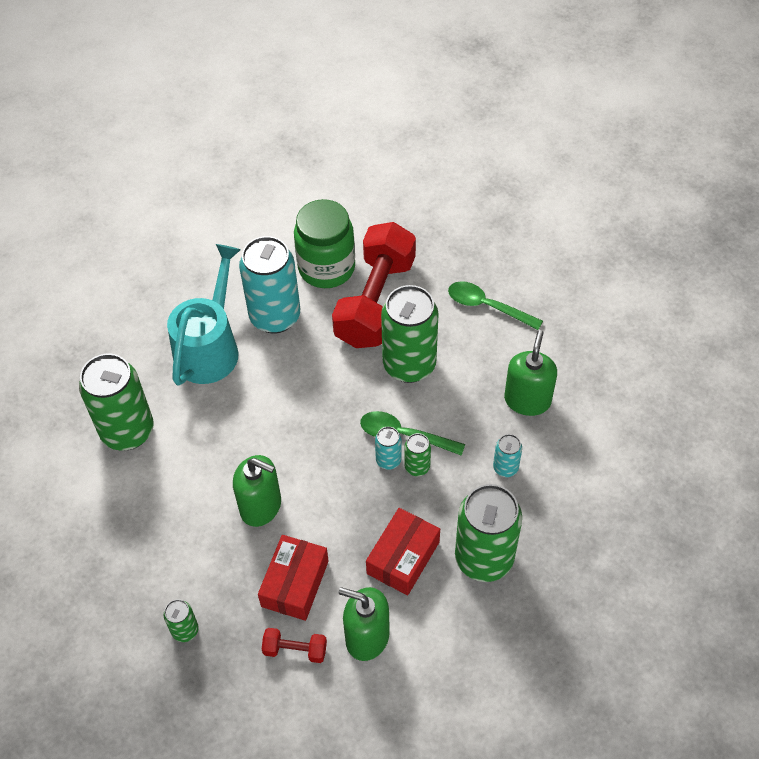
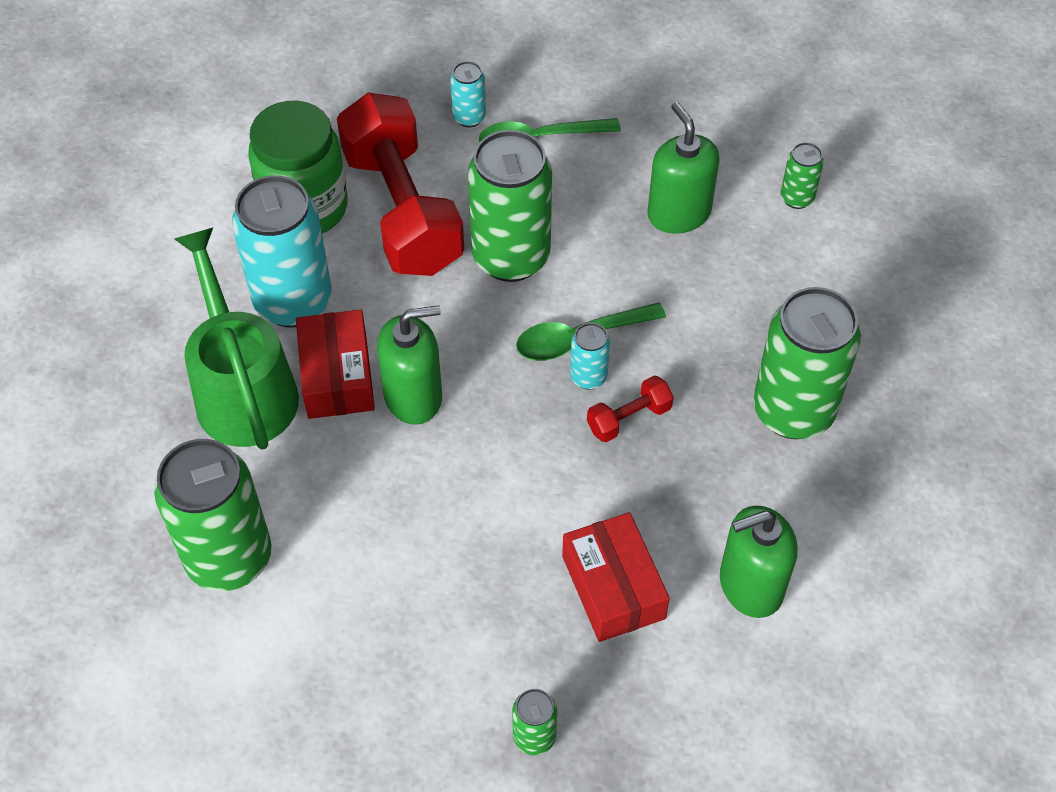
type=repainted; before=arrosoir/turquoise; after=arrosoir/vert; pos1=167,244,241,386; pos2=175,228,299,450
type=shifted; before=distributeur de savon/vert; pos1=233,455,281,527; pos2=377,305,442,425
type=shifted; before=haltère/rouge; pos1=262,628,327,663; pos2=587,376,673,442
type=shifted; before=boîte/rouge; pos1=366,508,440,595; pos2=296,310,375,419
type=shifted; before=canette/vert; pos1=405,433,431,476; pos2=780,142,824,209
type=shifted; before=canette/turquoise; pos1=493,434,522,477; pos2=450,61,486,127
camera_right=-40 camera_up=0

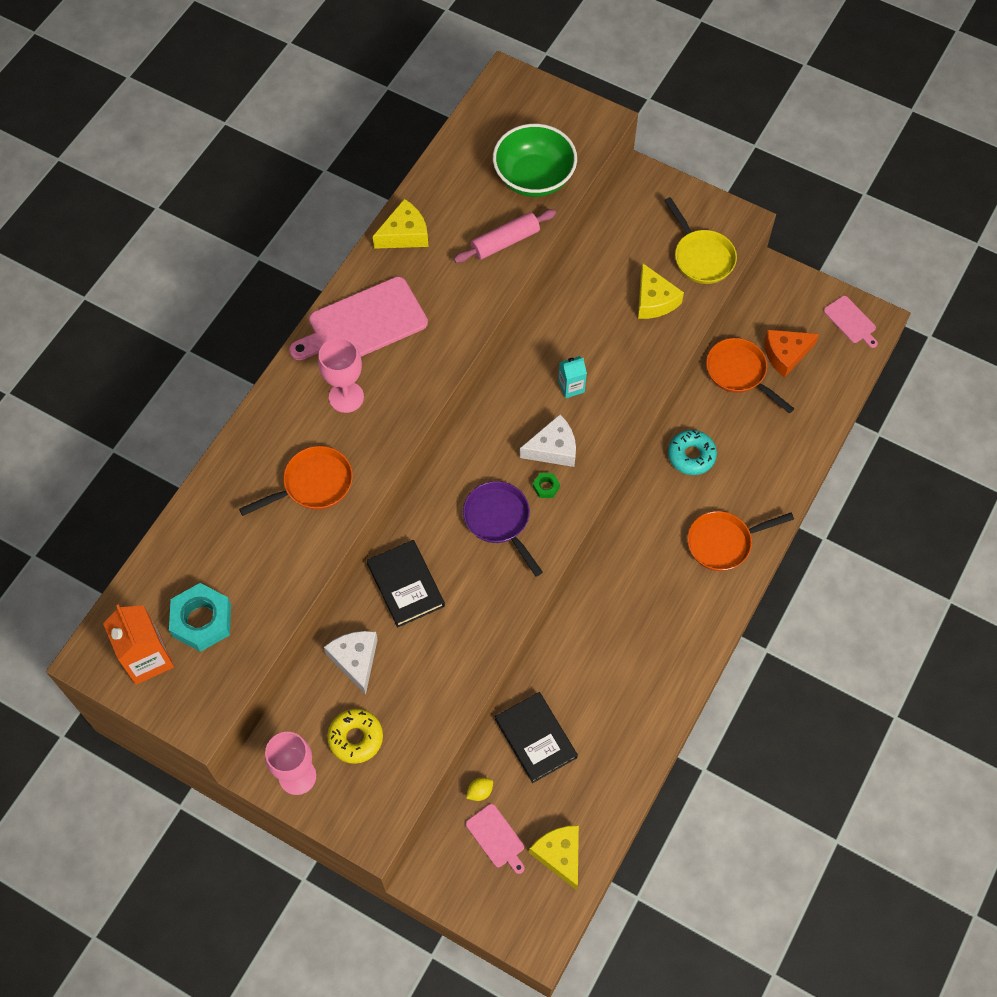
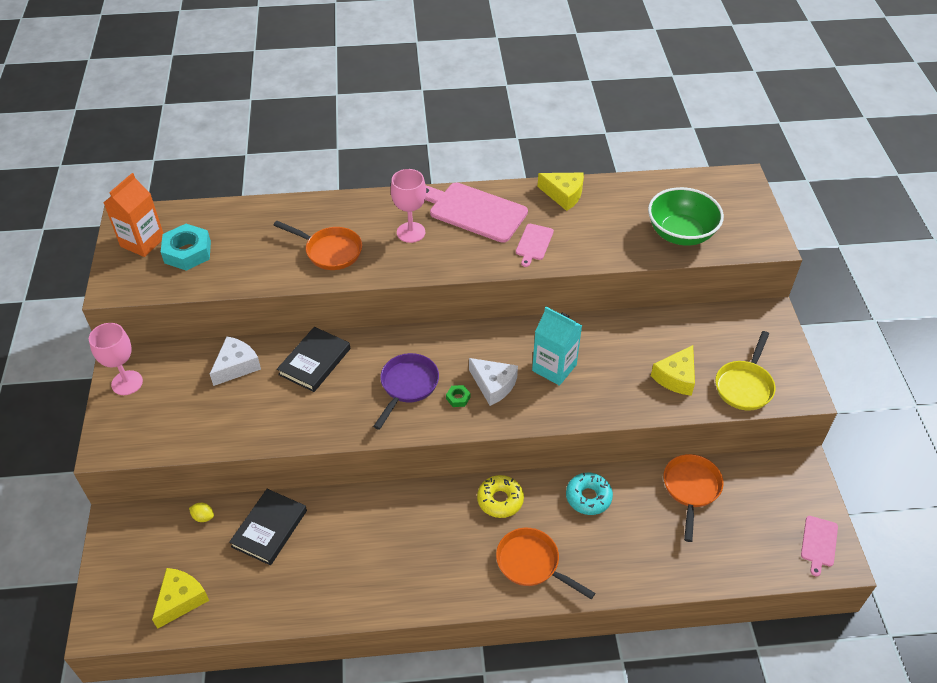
type=shifted; before=beignet/jaune; pos1=327,709,383,764; pos2=477,475,524,518
type=gone; before=rouleau à pâtisserie/rose; pos1=454,209,556,263
type=shifted; before=planche à découper/rose; pos1=466,804,525,874; pos2=516,224,554,267
type=scaled; before=brique de lait/turquoise; pos1=558,356,587,398; pos2=532,307,582,386; scale=1.74
type=gone; before=fromage/orange; pos1=764,330,819,378
camera_right=55 camera_up=-15

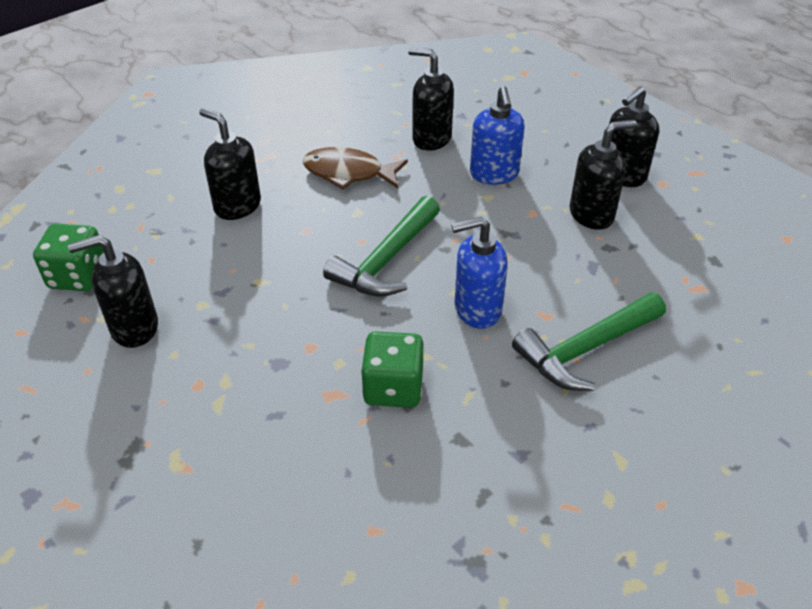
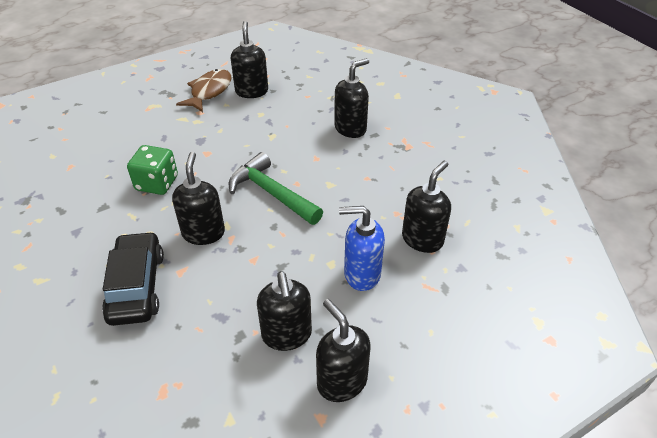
type=gone; before=dé/vert; pos1=33,223,104,291
type=shifted; before=poisson/marron; pos1=303,147,408,189; pos2=176,69,231,112
type=repainted; before=distributeur de savon/bleu; after=distributeur de savon/noir; pos1=451,217,508,329; pos2=172,152,225,245
type=swapped; before=marteau/vert; after=voiture/noir; pos1=512,292,666,391; pos2=102,231,164,326
camera_right=100 camera_up=0

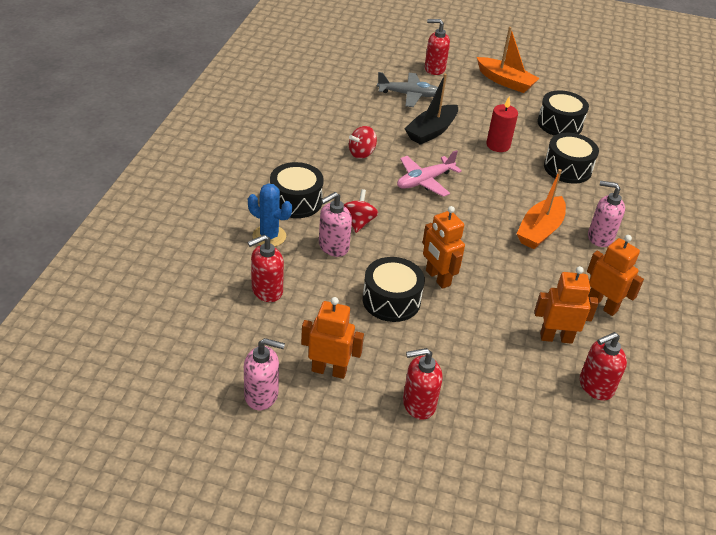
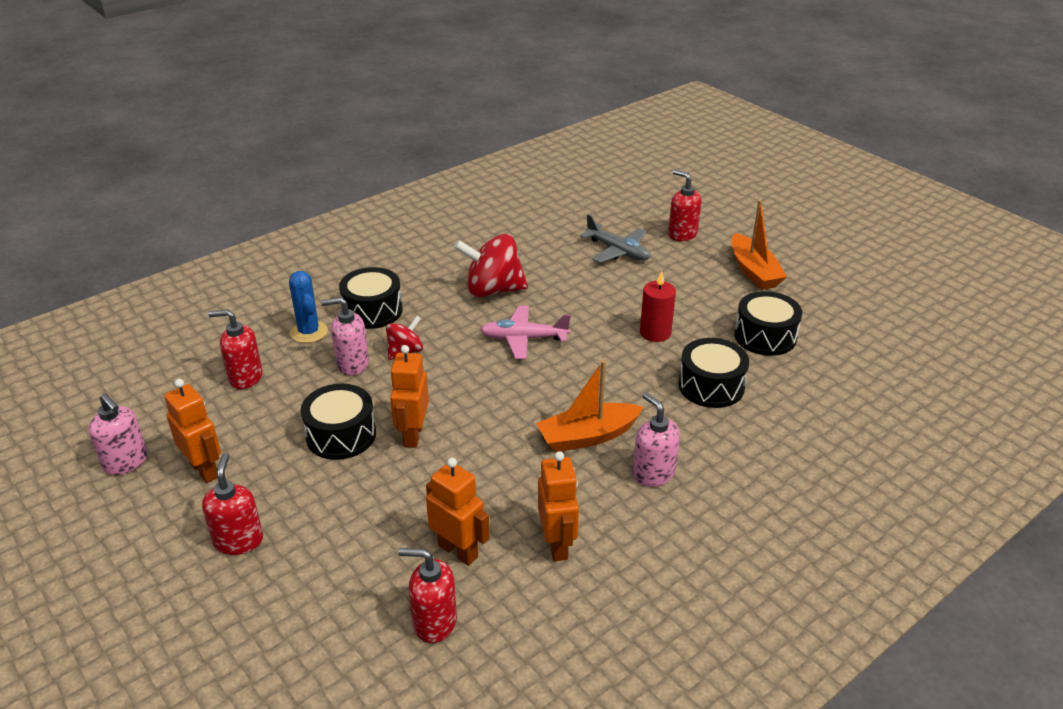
type=scaled; before=toupie/rouge; pos1=349,126,377,159; pos2=454,234,528,298; scale=1.8
type=rotated; before=distributeur de savon/rouge; pos1=403,348,442,420; pos2=202,453,263,555; turn=60
type=gone; before=bateau/noir; pos1=404,74,458,145
camera_right=40 camera_up=-5

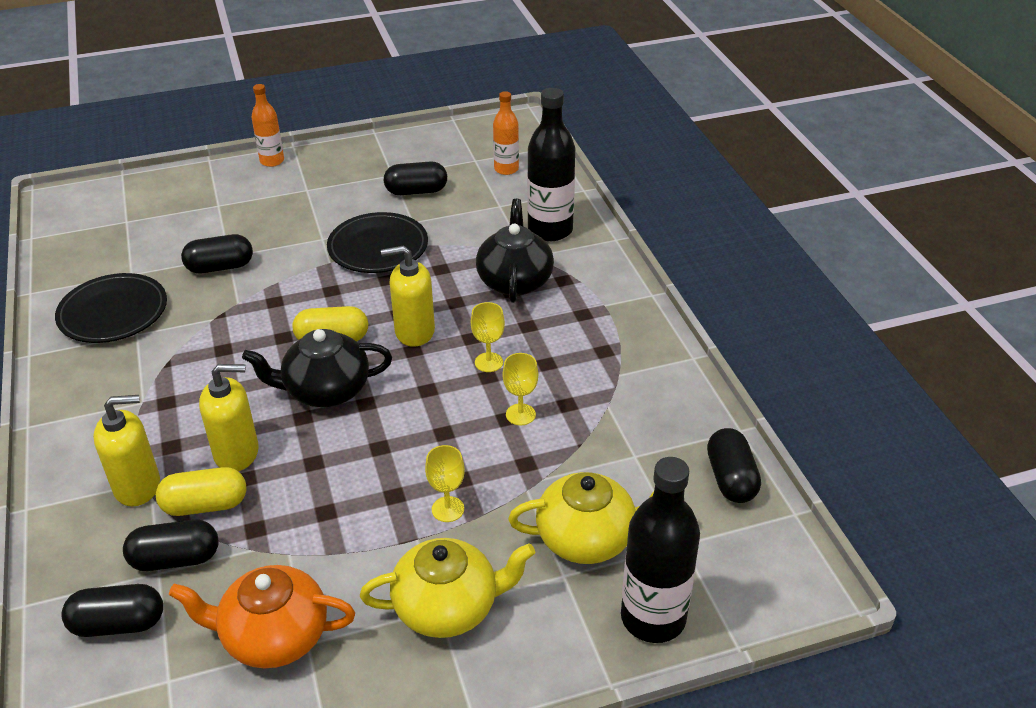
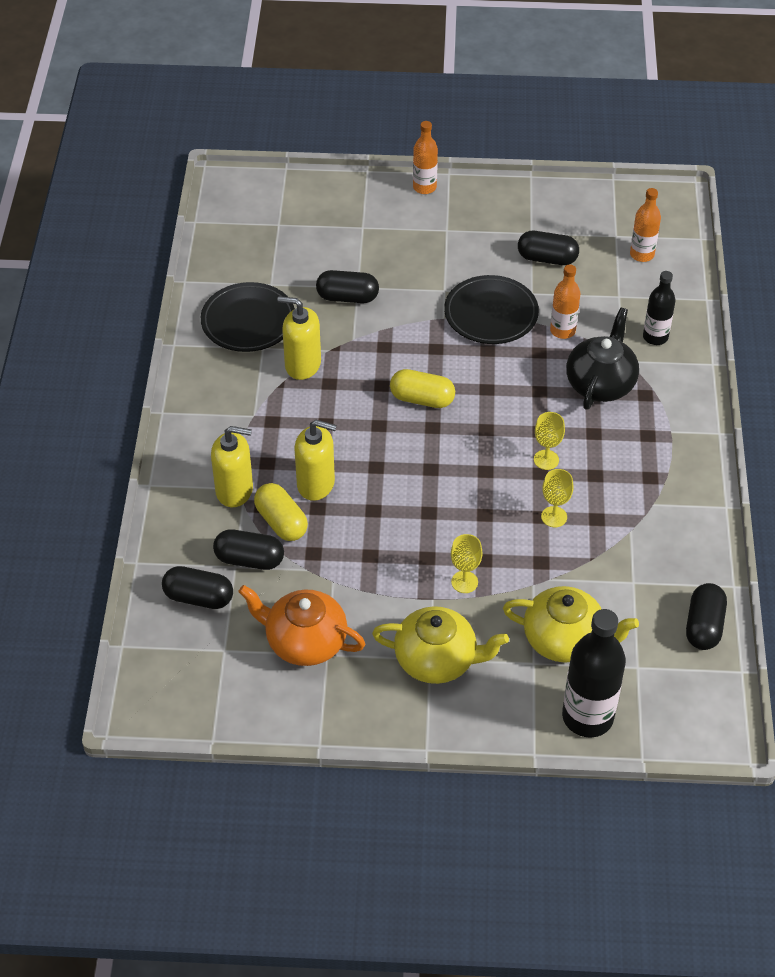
type=rotated; before=gélule/jaune; pos1=156,467,246,516; pos2=254,483,308,541; turn=45
type=gone; before=théière/noir; pos1=242,329,392,407
type=shifted; before=distributeur de savon/jaune; pos1=381,246,435,347; pos2=277,296,321,380
type=scaled; before=bouteille/noir; pos1=527,88,575,241; pos2=643,271,676,345; scale=0.59
type=new; after=bouteille/orange; pos2=550,265,580,339
camera_right=20 camera_up=10

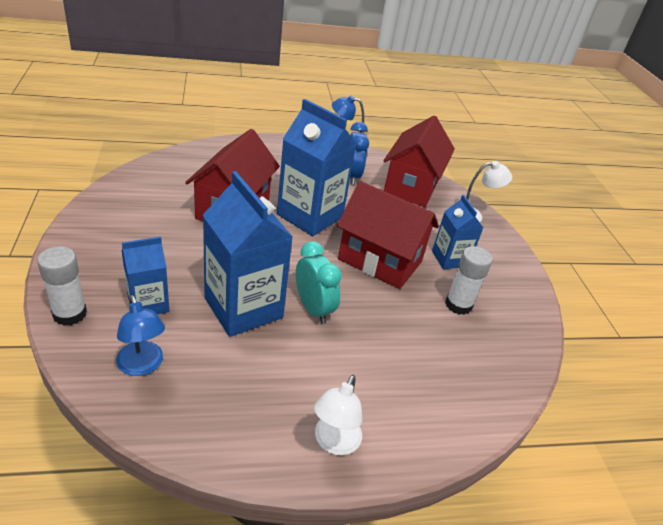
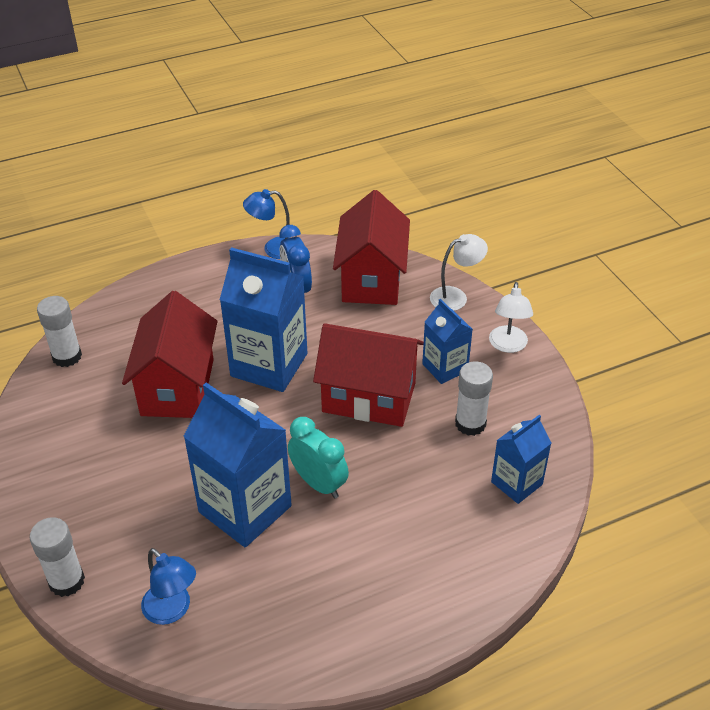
type=shifted; before=brique de lait/bleu; pos1=121,236,169,314; pos2=491,415,551,504
type=shifted; before=lampe/blanc; pos1=314,375,362,455; pos2=489,282,533,353
type=new; after=bâton de colle/blanc; pos2=37,296,82,367
camera_right=-10 camera_up=5

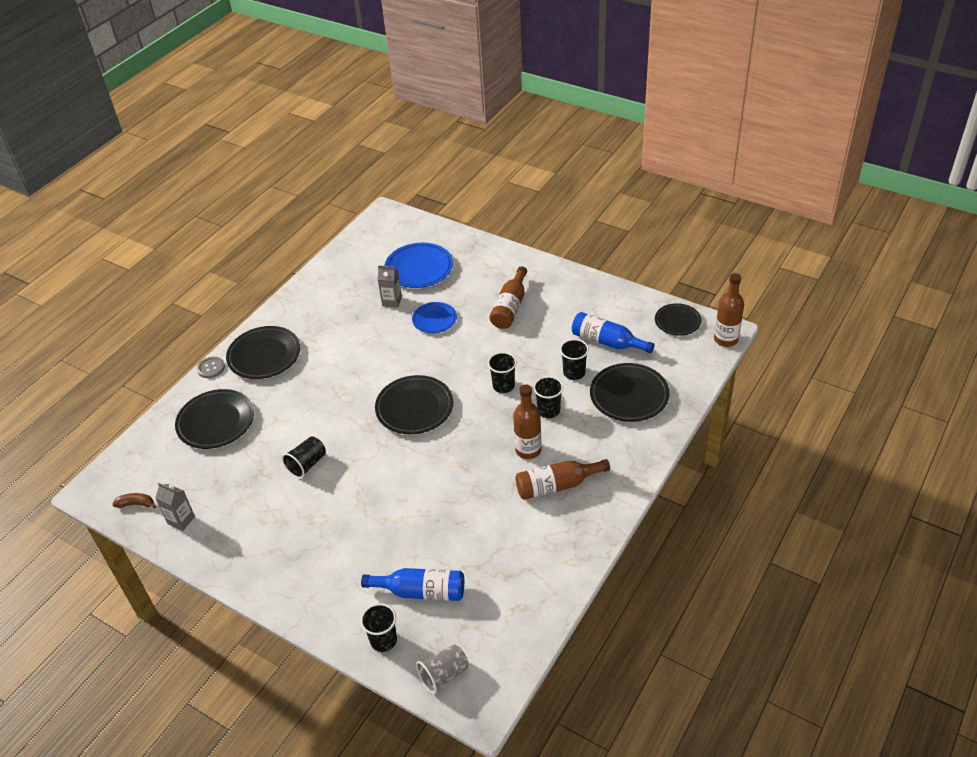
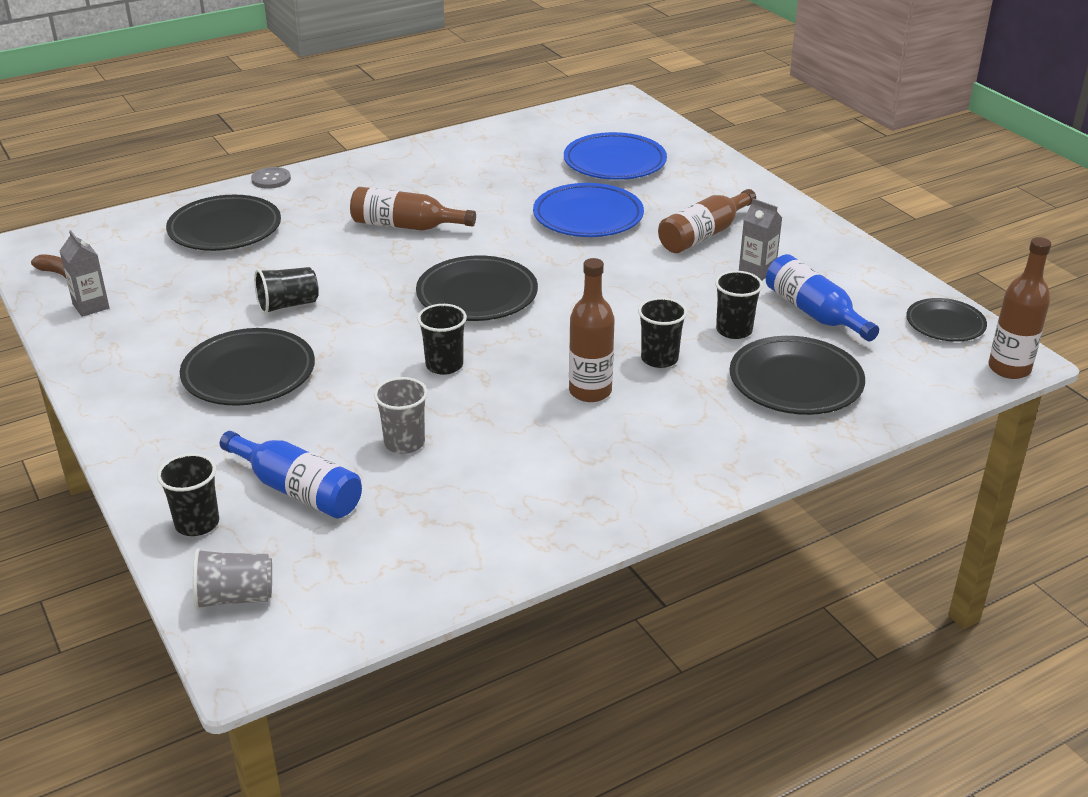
type=shifted; before=assiette/noir; pos1=226,326,300,379; pos2=180,328,315,406
type=shifted; before=brique de lait/gris; pos1=377,265,402,308; pos2=739,198,782,280
type=scaled; before=assiette/bleu; pos1=412,302,457,333; pos2=533,183,644,237; scale=1.6
type=shifted; before=gobelet/noir; pos1=488,352,517,393; pos2=417,304,467,375
type=shifted; before=bouteille/marron; pos1=515,459,610,500; pos2=350,187,476,231
type=new; after=gobelet/gris; pos2=374,377,428,454
camera_right=25 camera_up=-10

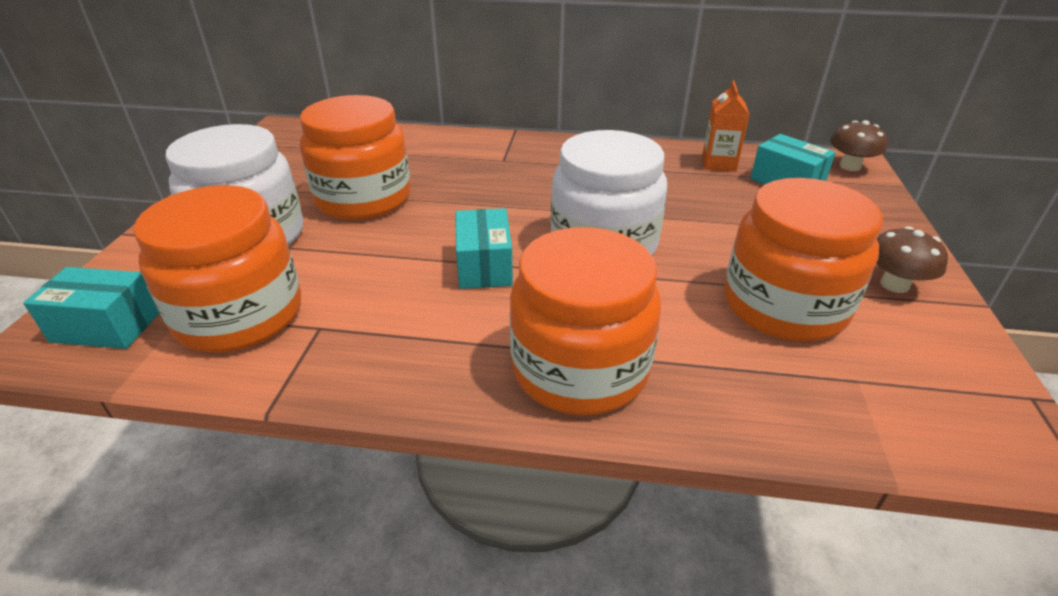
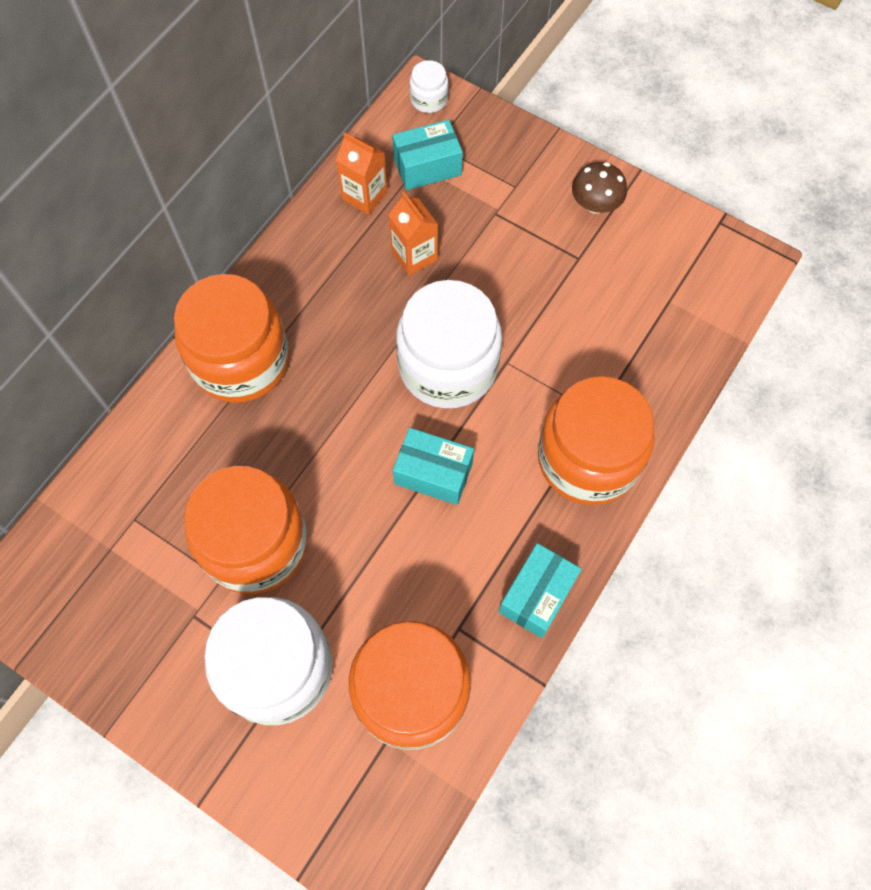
type=shifted; before=boîte/turquoise; pos1=23,267,159,349; pos2=499,543,582,638
type=shifted; before=bocal/orange; pos1=724,178,883,342; pos2=174,274,289,403
type=swapped; before=champignon/marron; after=bocal/blanc; pos1=830,120,888,171; pos2=410,60,448,113
type=new; after=brique de lait/orange; pos2=389,192,438,276
camera_right=-65 camera_up=30

